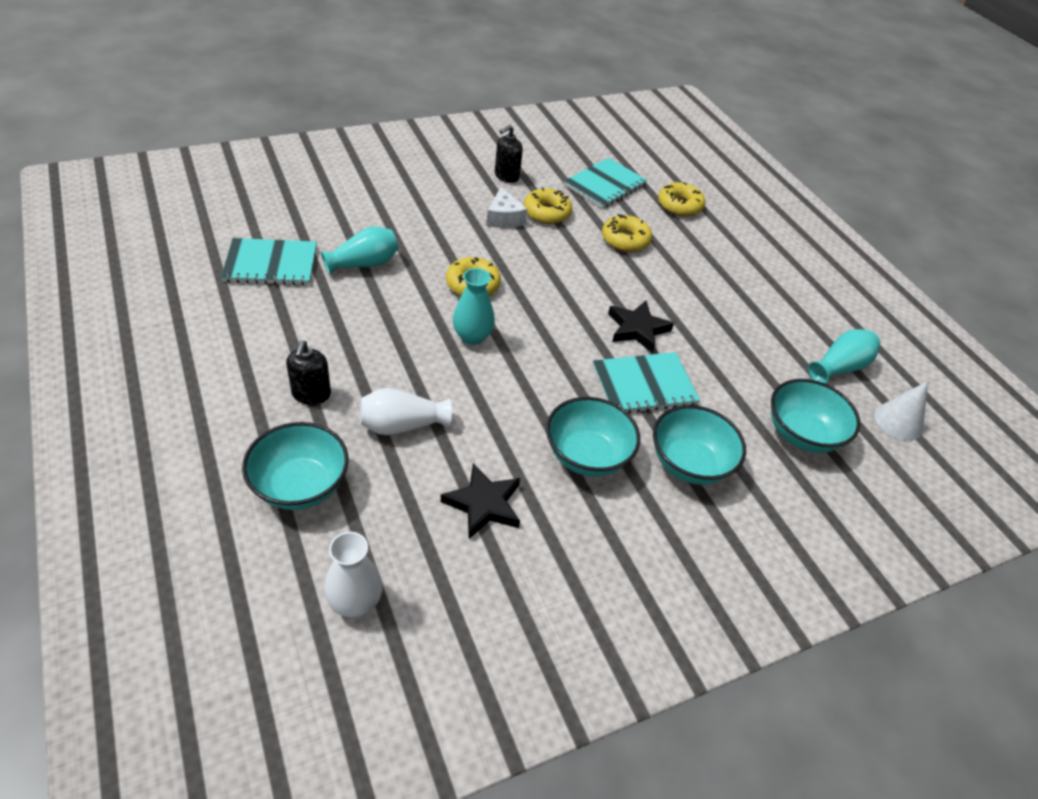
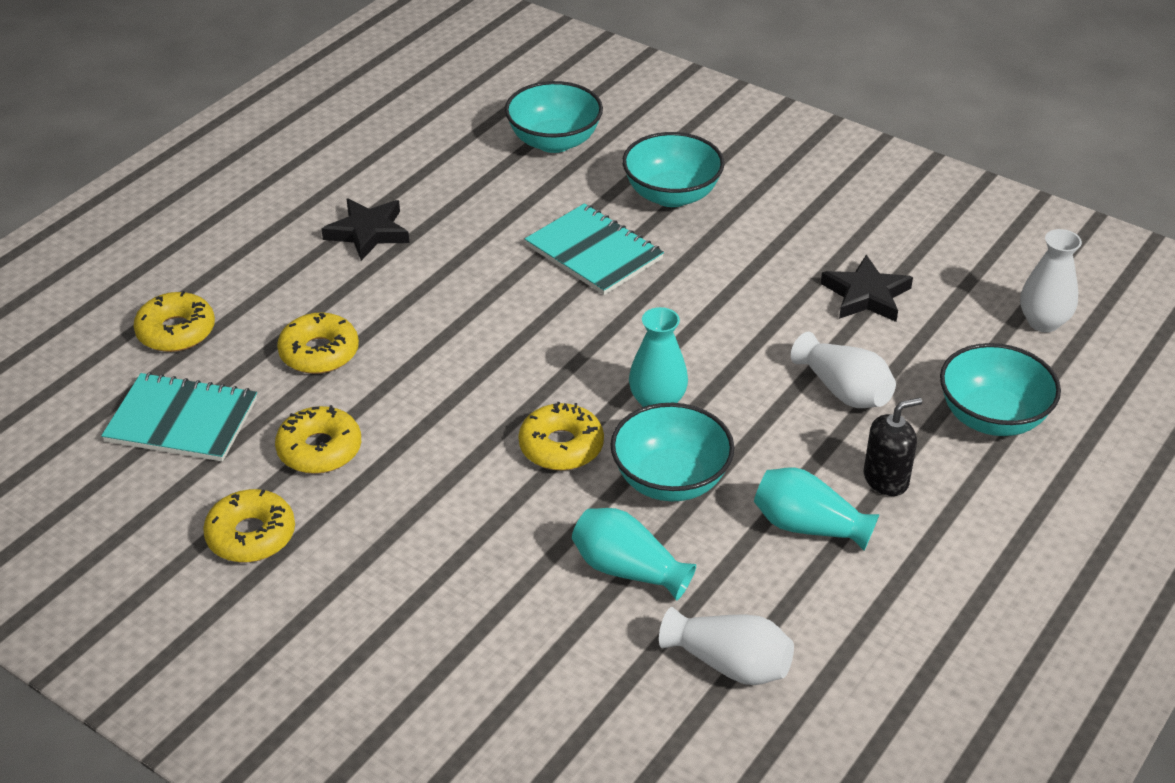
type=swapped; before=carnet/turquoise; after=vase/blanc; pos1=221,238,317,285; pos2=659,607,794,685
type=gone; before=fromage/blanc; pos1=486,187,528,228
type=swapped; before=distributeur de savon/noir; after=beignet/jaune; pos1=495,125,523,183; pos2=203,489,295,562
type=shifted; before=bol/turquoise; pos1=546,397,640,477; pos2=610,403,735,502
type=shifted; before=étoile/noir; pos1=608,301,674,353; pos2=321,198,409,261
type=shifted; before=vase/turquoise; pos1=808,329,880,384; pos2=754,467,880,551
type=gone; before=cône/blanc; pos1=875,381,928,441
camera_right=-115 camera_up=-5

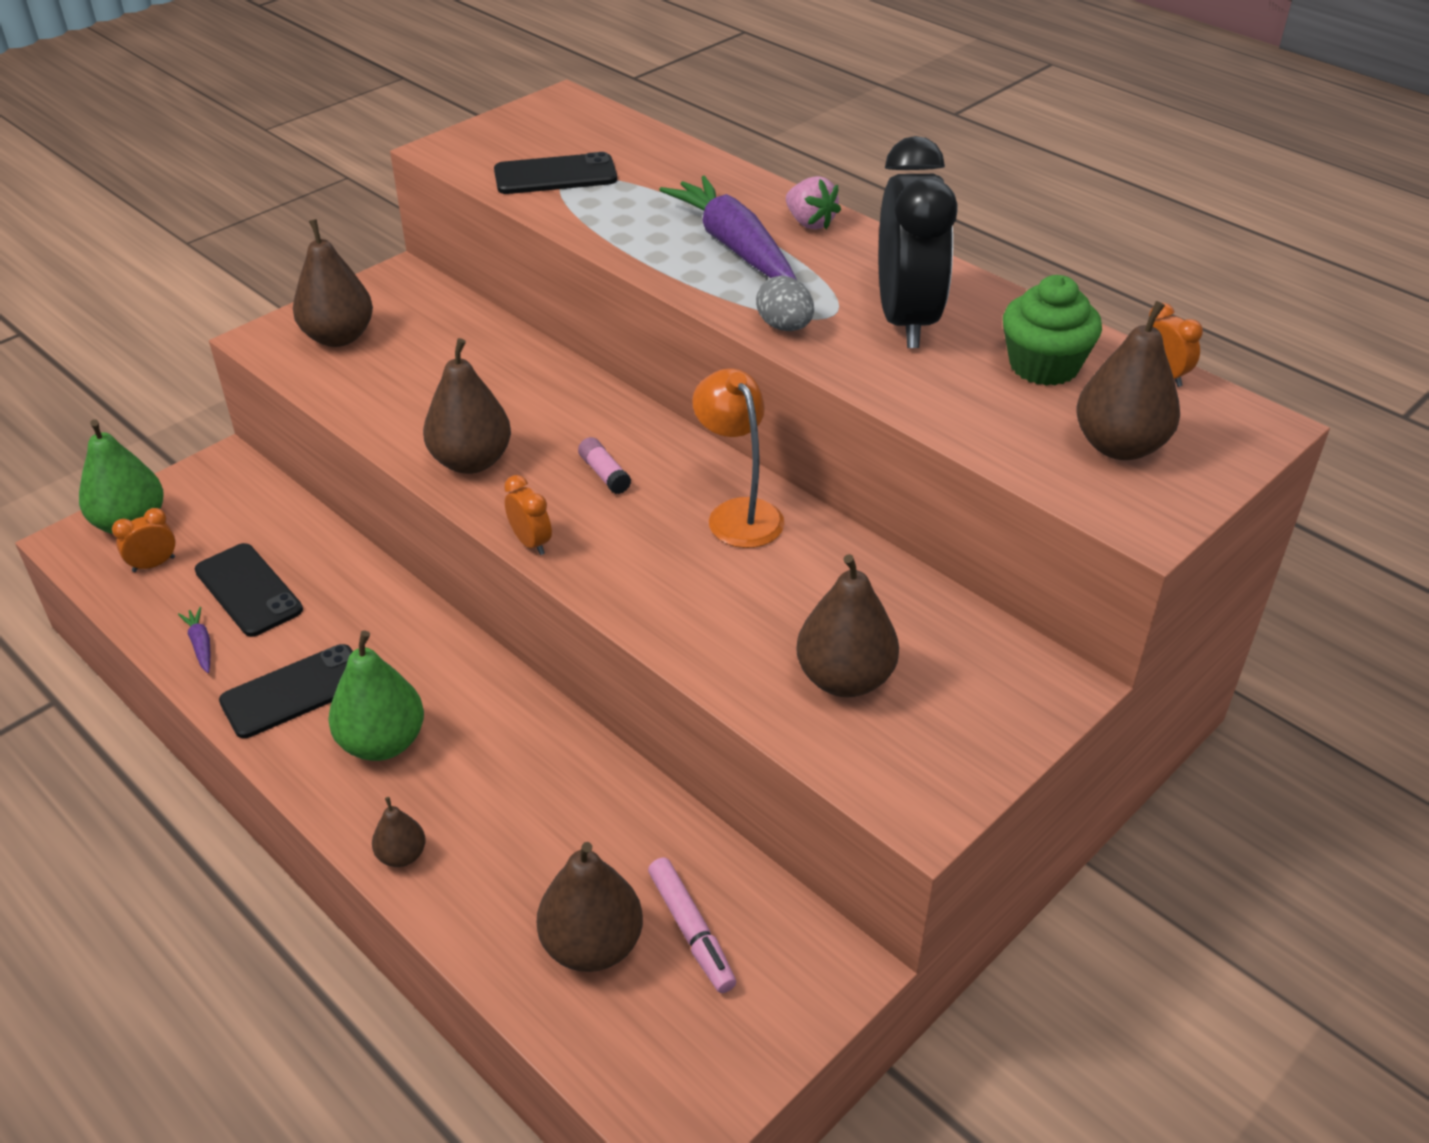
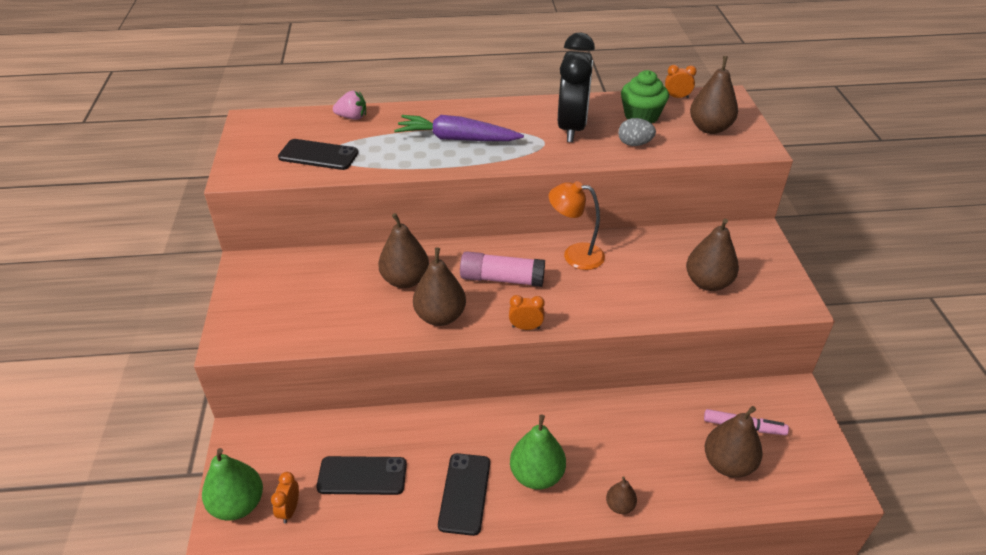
type=gone; before=carotte/violet; pos1=178,607,210,673
type=shifted; before=poire/marron; pos1=293,219,373,347; pos2=378,213,429,288
type=rotated; before=téléphone/noir; pos1=494,152,617,194; pos2=278,139,358,170; turn=75
type=scaled; before=bâton de colle/rose; pos1=578,437,631,494; pos2=460,251,545,287; scale=2.01
type=shifted; before=œuf/gris; pos1=756,276,814,331; pos2=618,118,656,146
type=shifted; before=fraise/rose; pos1=786,176,841,230; pos2=333,91,366,120
type=rotated; before=réveil/noir; pos1=879,136,958,348; pos2=558,32,595,142; turn=60
camera_right=-50 camera_up=0

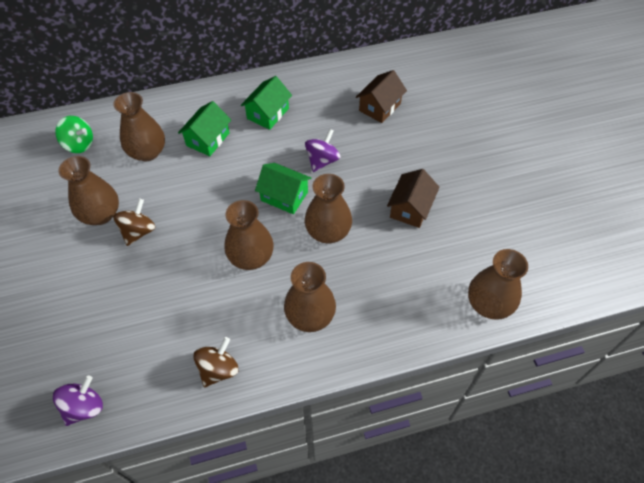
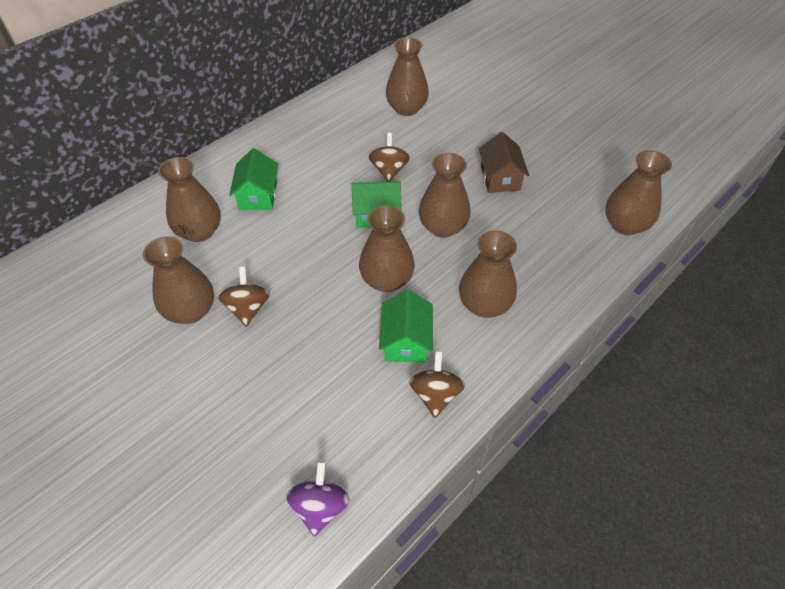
type=gone; before=toupie/vert; pos1=55,116,93,153
type=shifted; before=maison/vert; pos1=241,76,292,130; pos2=379,289,433,363
type=repainted; before=toupie/violet; after=toupie/marron; pos1=305,129,340,172; pos2=368,133,410,182
type=swapped; before=maison/marron; after=vase/marron; pos1=356,70,407,123; pos2=386,37,429,116
camera_right=-30 camera_up=-5

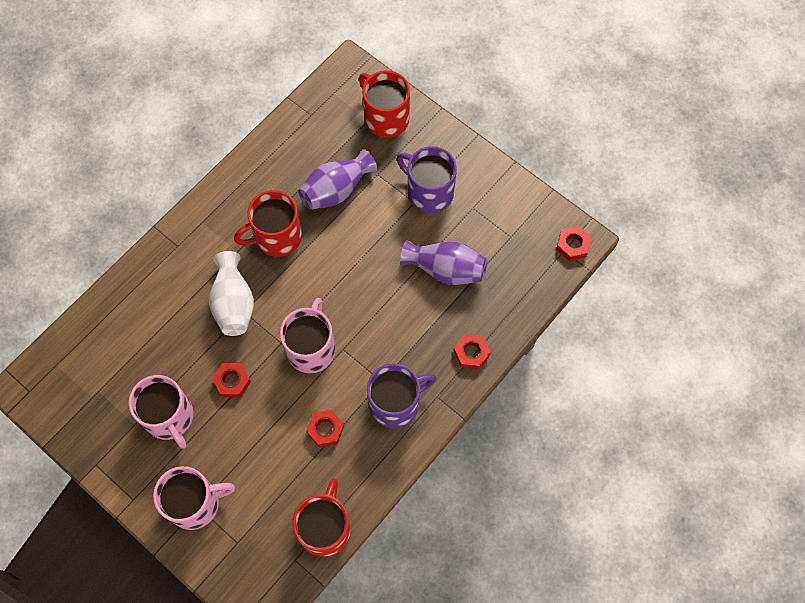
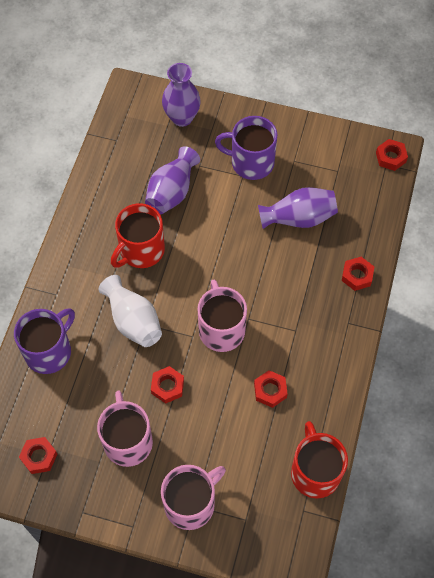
type=rotated; before=tasse/rose; pos1=129,375,193,449; pos2=97,391,153,467; turn=-135
type=swapped; before=tasse/rouge; after=vase/violet; pos1=359,70,410,138; pos2=162,63,201,127
type=shifted; before=tasse/violet; pos1=367,363,436,428; pos2=14,308,75,374
type=new; after=écrou/rouge; pos2=19,437,57,474
camera_right=-25 camera_up=-5

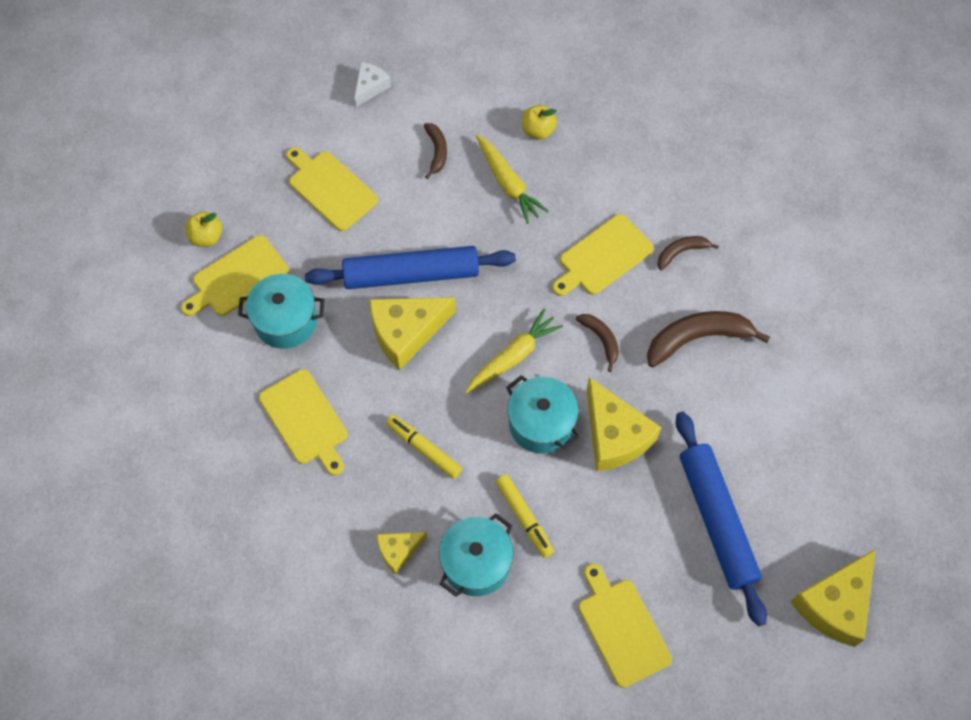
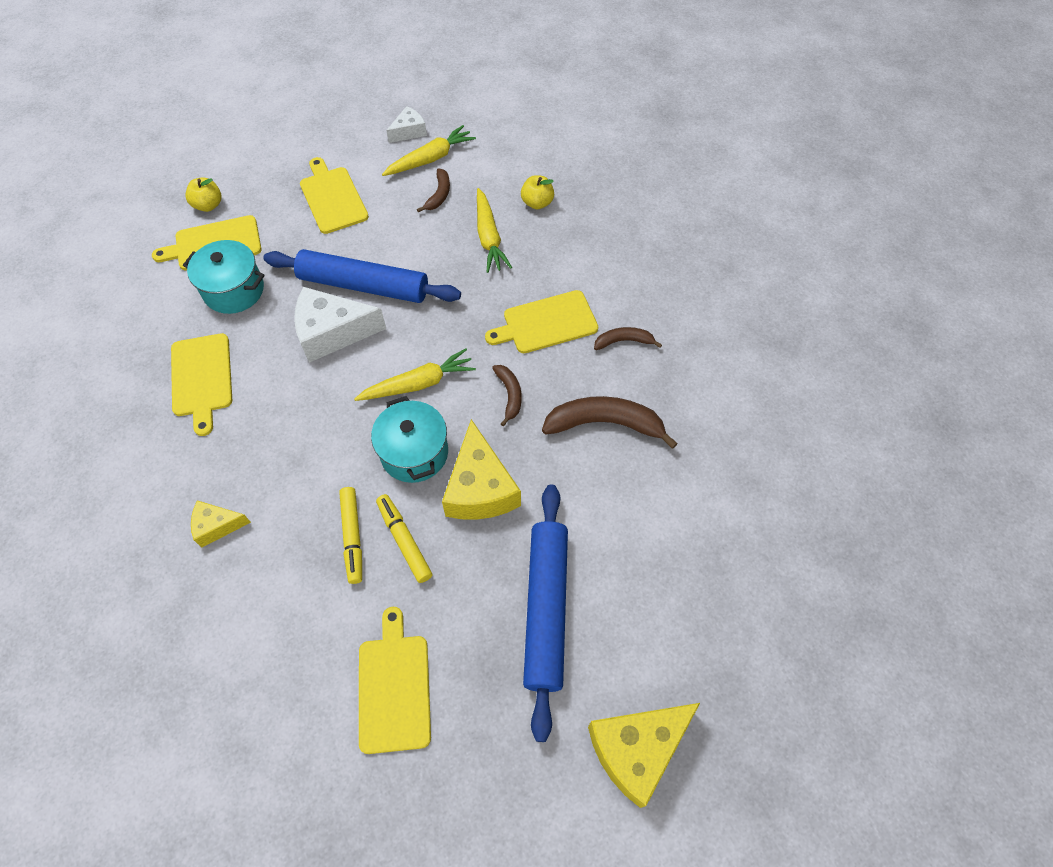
type=repainted; before=fromage/jaune; after=fromage/blanc; pos1=369,297,456,370; pos2=294,287,386,363
type=shifted; before=feutre/jaune; pos1=386,415,462,479; pos2=376,494,432,583
type=gone; before=marmite/turquoise; pos1=439,513,513,597
type=new; after=carotte/jaune; pos2=382,125,476,176
camera_right=20 camera_up=-5

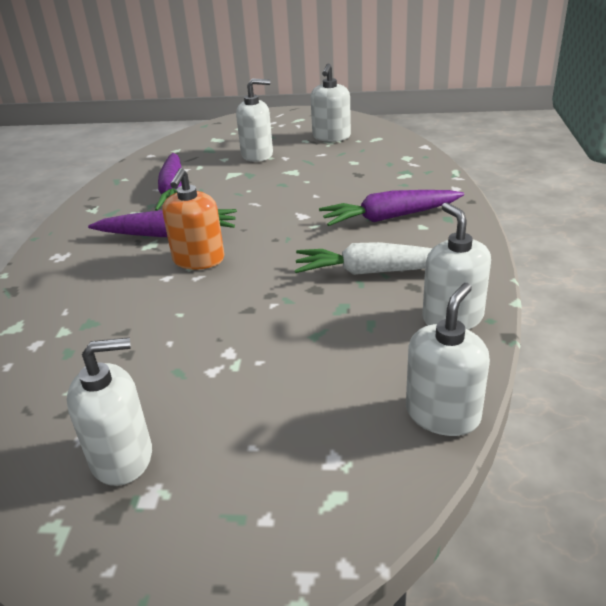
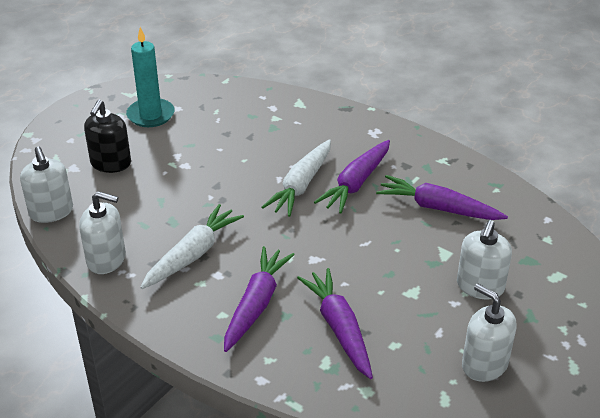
type=swapped; before=distributeur de savon/blanc; after=bougie/turquoise; pos1=67,337,152,486; pos2=126,27,174,127
type=swapped; before=distributeur de savon/orange; after=carotte/blanc; pos1=162,168,225,270; pos2=262,139,331,217
type=new; after=distributeur de savon/noir; pos2=84,100,131,173
type=new; after=carotte/violet; pos2=297,268,373,379
camera_right=120 camera_up=5

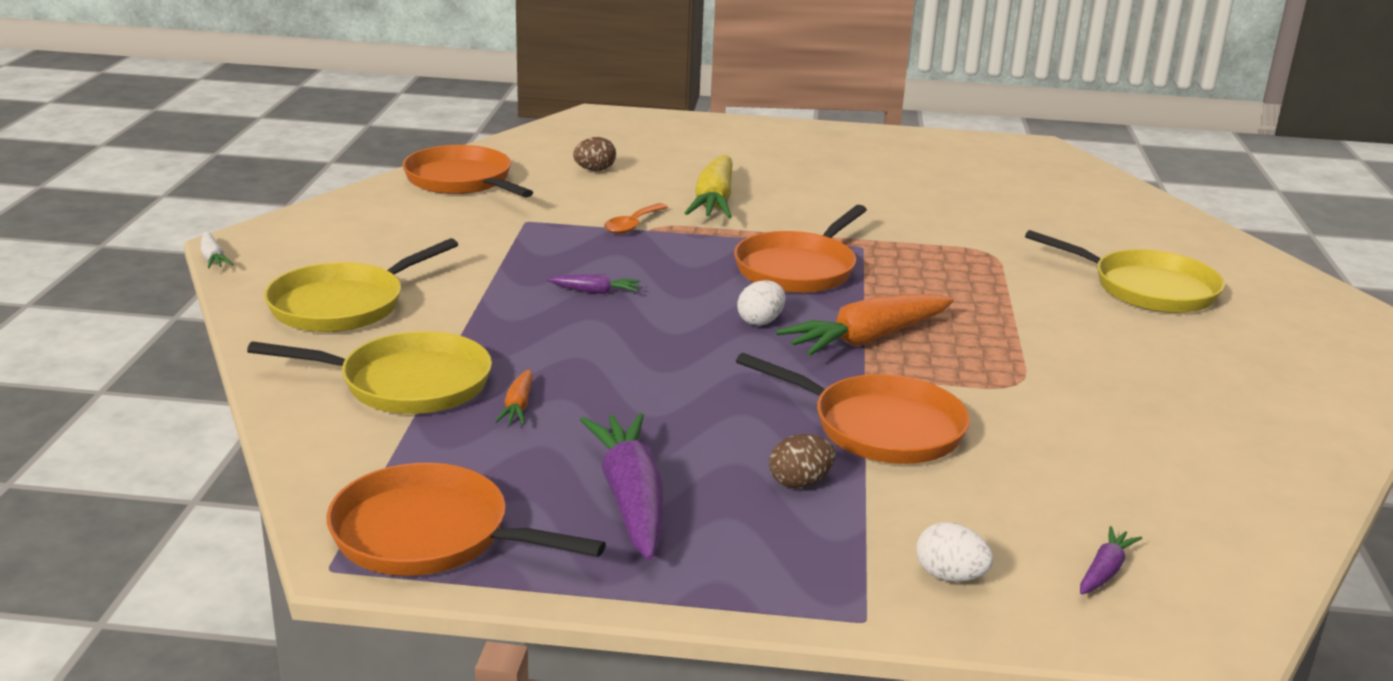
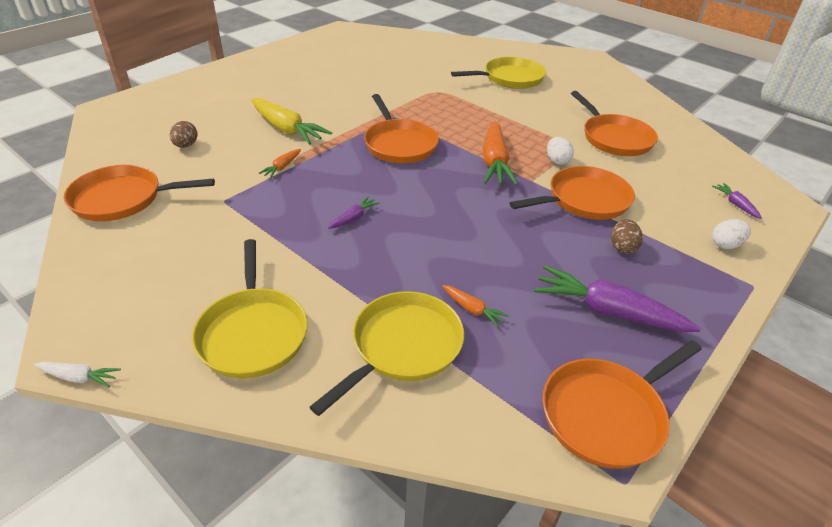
type=swapped; before=cuillère/orange; after=carotte/orange; pos1=604,203,668,234; pos2=259,149,301,178
type=shifted; before=œuf/blanc; pos1=737,280,785,326; pos2=547,137,574,165
type=new; after=poêle/orange; pos2=571,91,658,156
camera_right=-55 camera_up=15

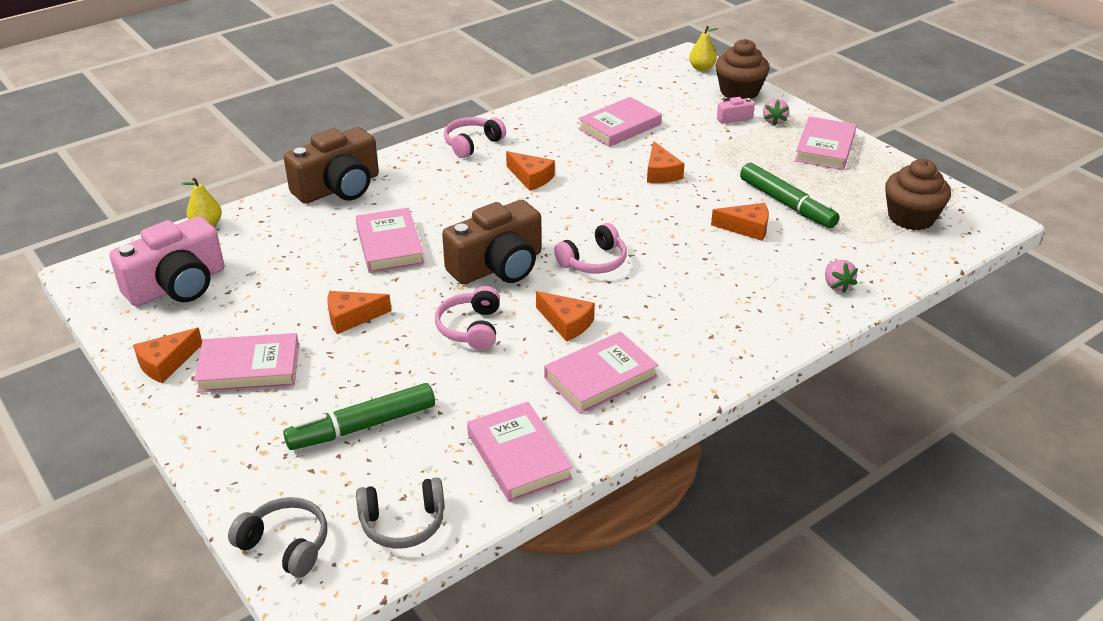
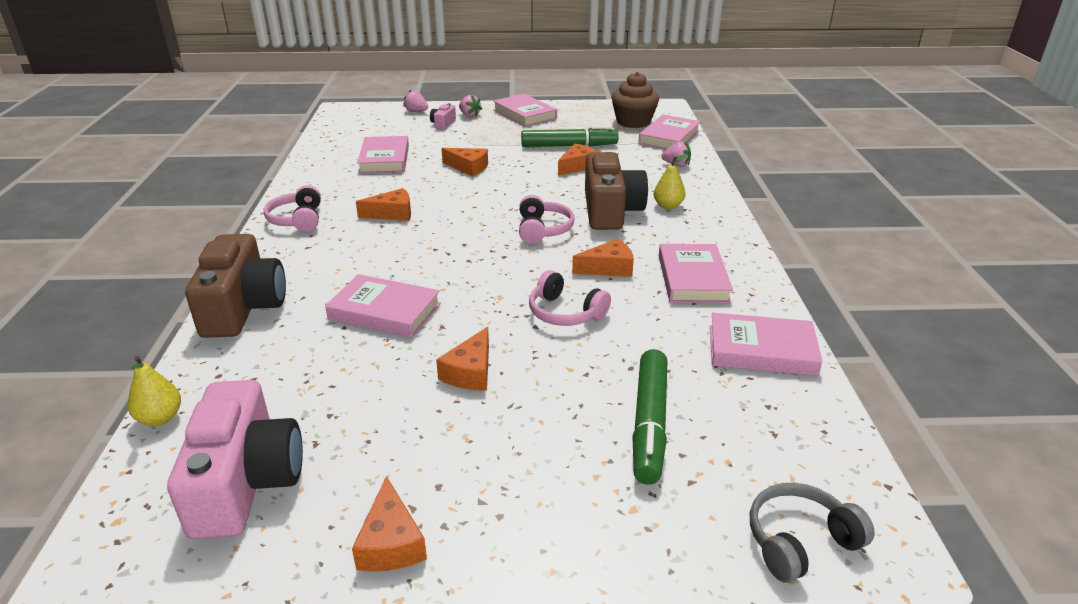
type=shifted; before=livre/rose; pos1=194,333,299,393; pos2=638,114,701,150
type=gone; before=casque audio/gris; pos1=356,477,445,549
type=shifted; before=appareil photo/marron; pos1=442,200,542,284; pos2=585,152,648,230
type=shifted; before=poire/jaune; pos1=689,26,718,71; pos2=654,154,687,209
type=swapped; before=muffin/marron; after=fraise/rose; pos1=716,39,770,99; pos2=403,90,428,112
camera_right=-55 camera_up=-5

